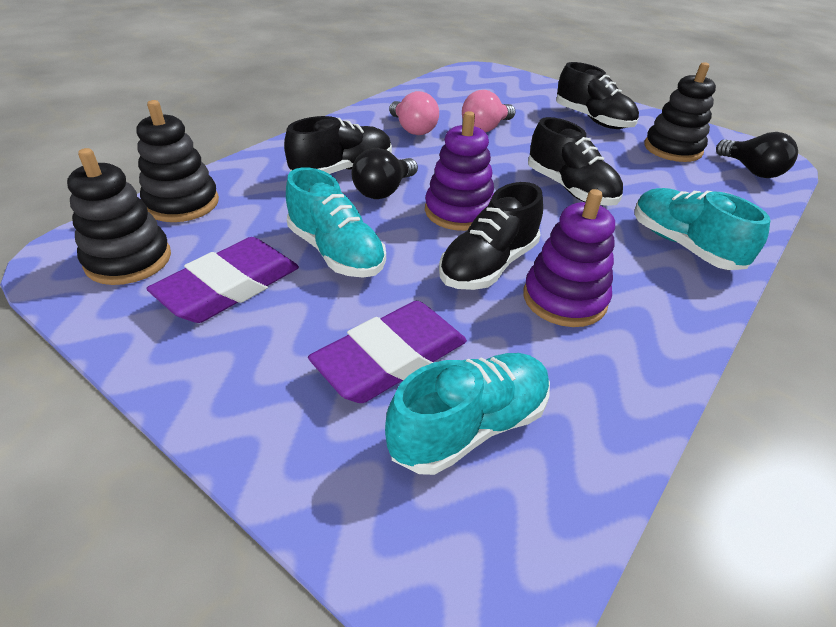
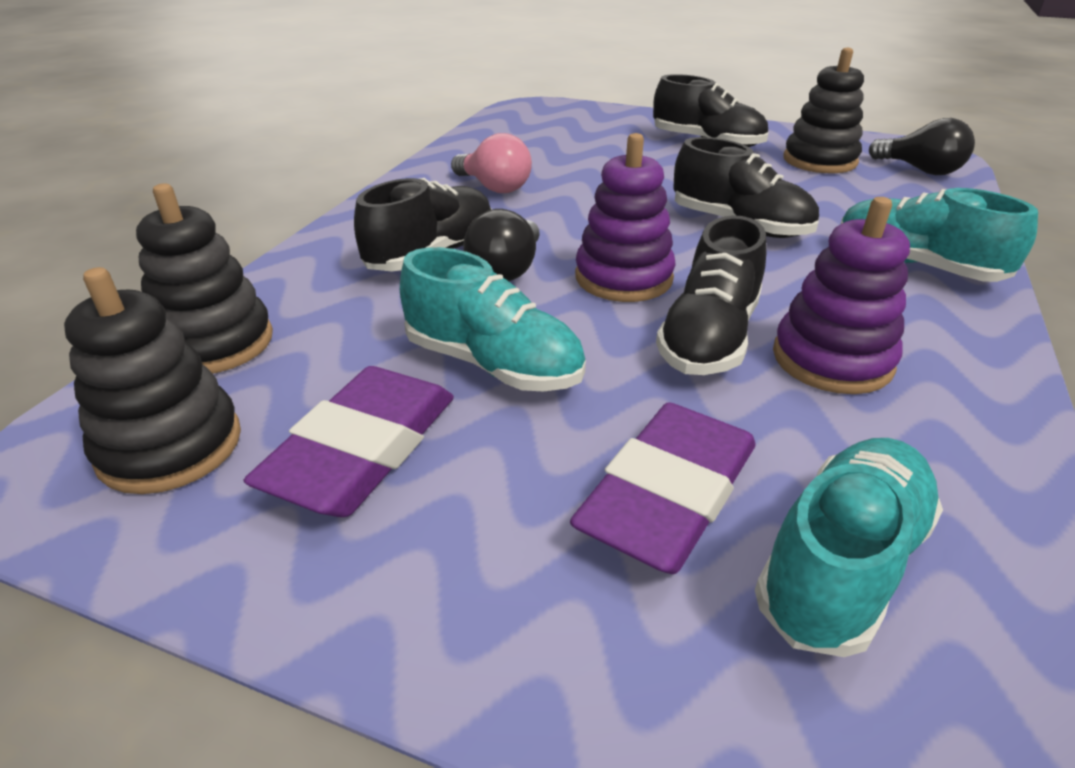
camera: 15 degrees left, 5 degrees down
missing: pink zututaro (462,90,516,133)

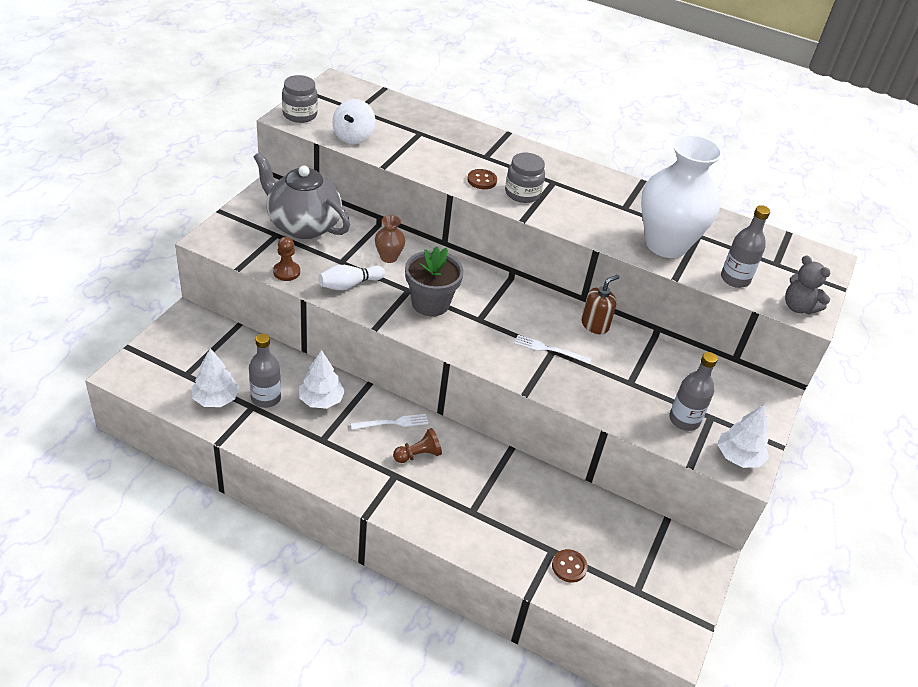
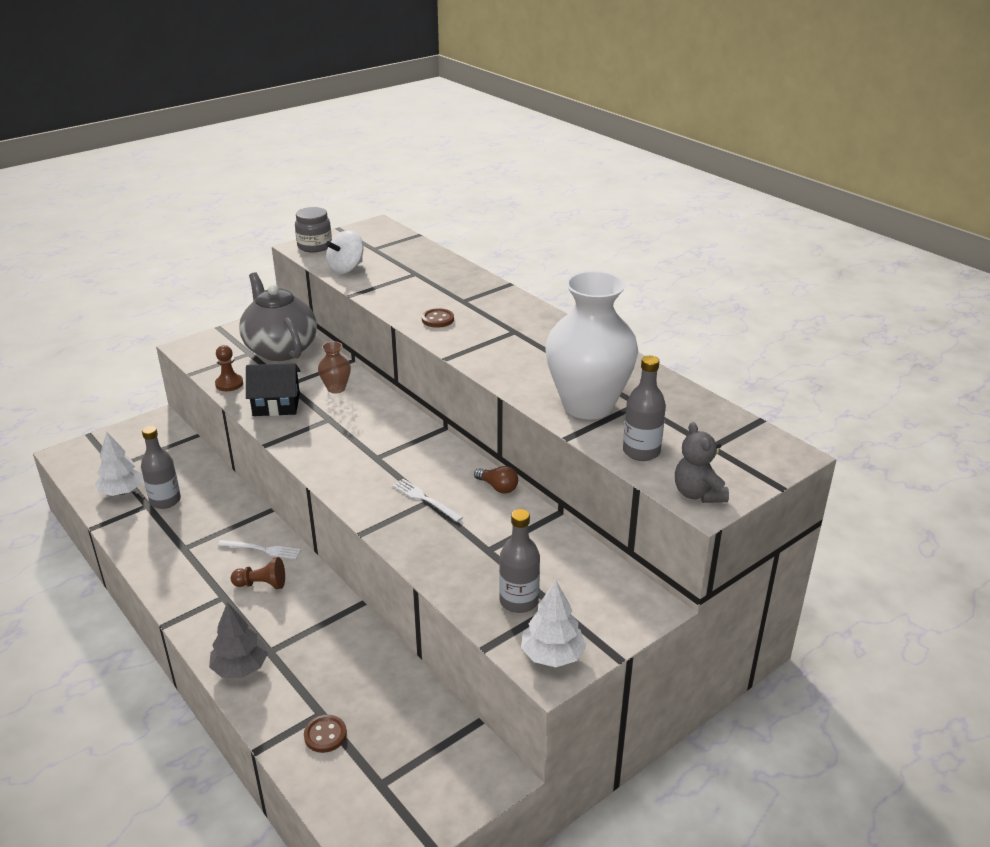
camera: 30 degrees right, 10 degrees down
missing: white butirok (299,350,345,409); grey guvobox (405,246,464,316); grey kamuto (505,153,545,203)
appeared: grey butirok (209,602,268,678)
exchanged: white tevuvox (318,265,385,290) to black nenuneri (246,363,300,416); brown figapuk (581,275,620,334) to brown zututaro (474,466,518,494)

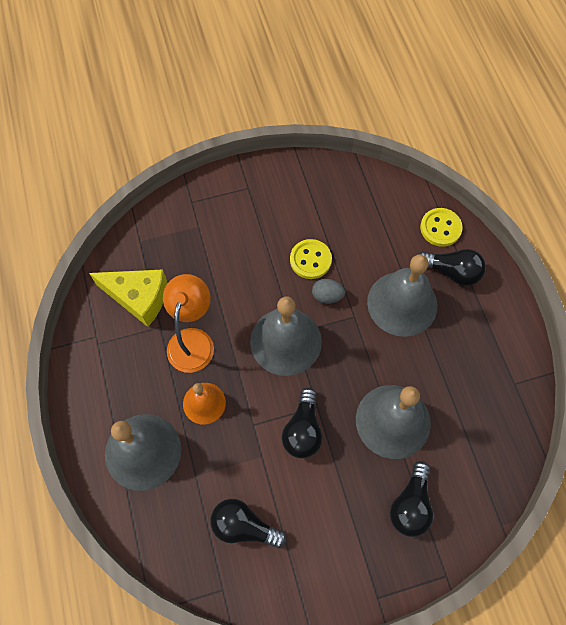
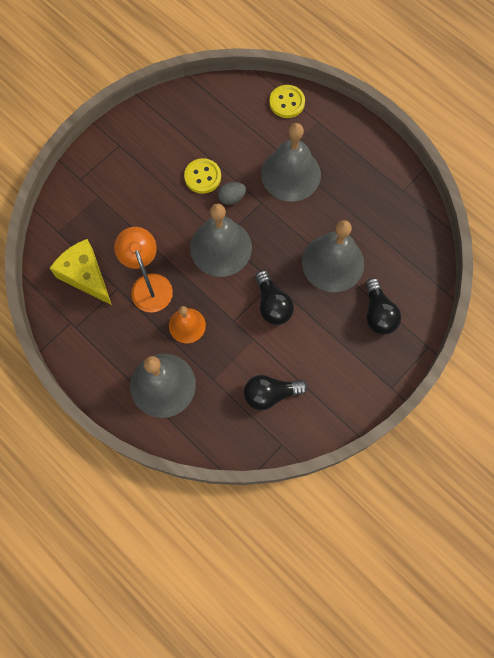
camera: 30 degrees left, 5 degrees up
missing: black zututaro (419,249,486,286)
spun: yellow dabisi (89,269,167,327) = (50,239,112,305) 120 degrees counterclockwise

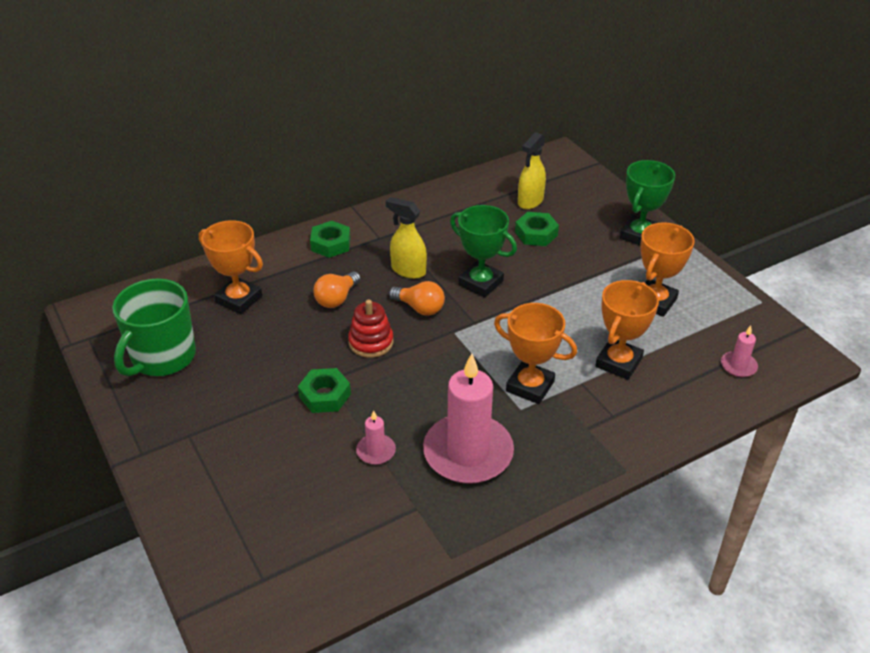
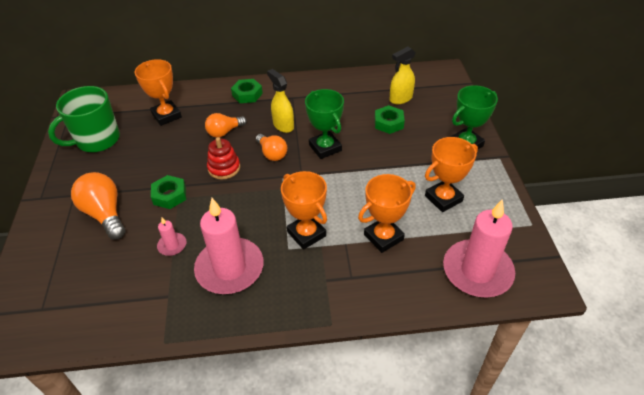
camera: 25 degrees right, 5 degrees up
appeared: orange zututaro (71,172,125,240)
size: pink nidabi (721,326,758,377) = (443,199,515,297) x2.28

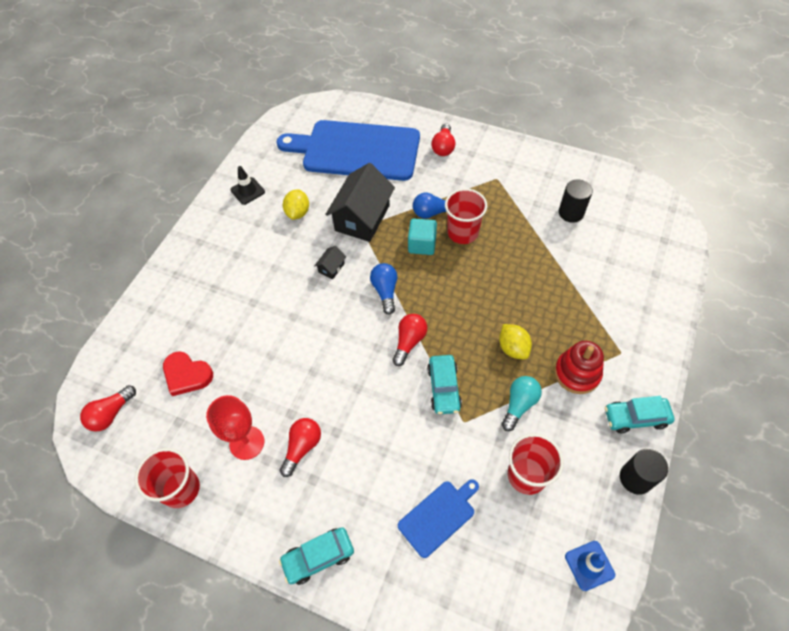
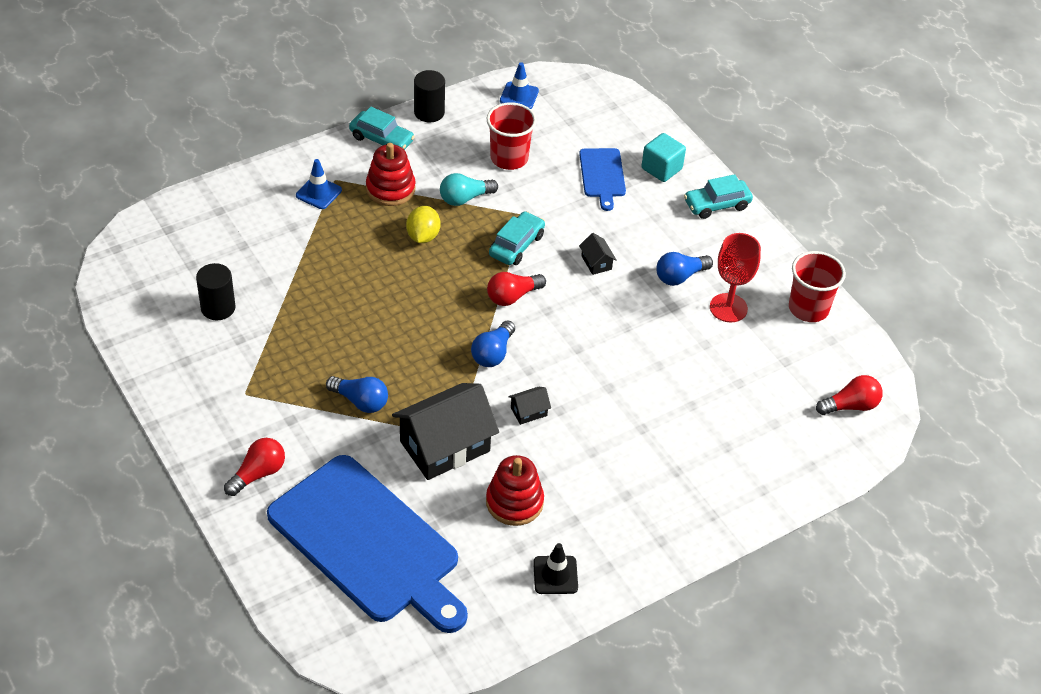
camera: 150 degrees left, 10 degrees down
missing: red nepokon (163,351,213,396); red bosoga (445,189,487,244)
appeared: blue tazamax (296,159,342,209); black nenuneri (579,233,616,275)
relocated: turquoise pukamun (408,218,437,255) to (641,133,686,182)
exchanged: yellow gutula (283,189,309,220) to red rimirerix (486,455,544,526)
colour: red zututaro (280,418,321,477) to blue zututaro (656,252,713,286)
spun: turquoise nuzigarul (279,527,354,585) = (684,174,753,219) 150 degrees clockwise; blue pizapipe (398,479,479,558) = (579,148,626,211) 90 degrees counterclockwise

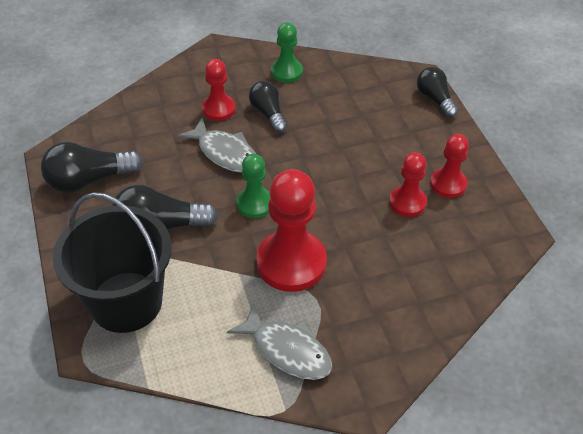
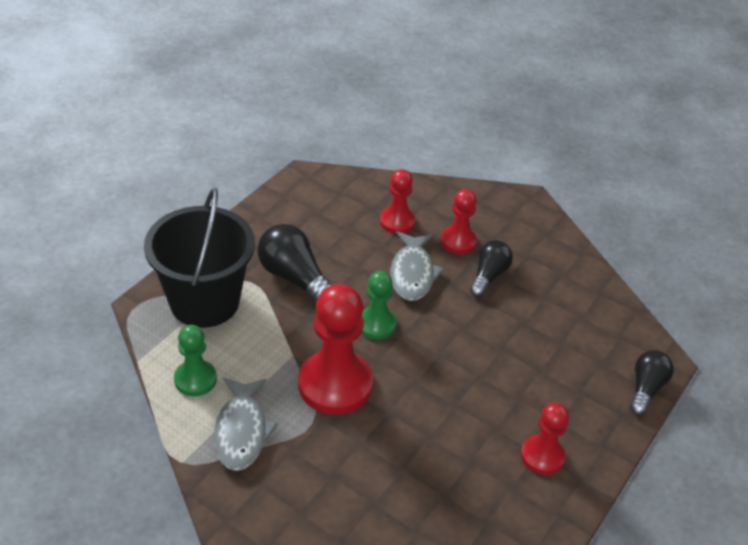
camera: 50 degrees right, 5 degrees down
missing: black zututaro (41,142,143,193)
relocated: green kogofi (271,22,303,83) to (174,325,217,396); red kogofi (389,152,427,217) to (380,169,415,234)

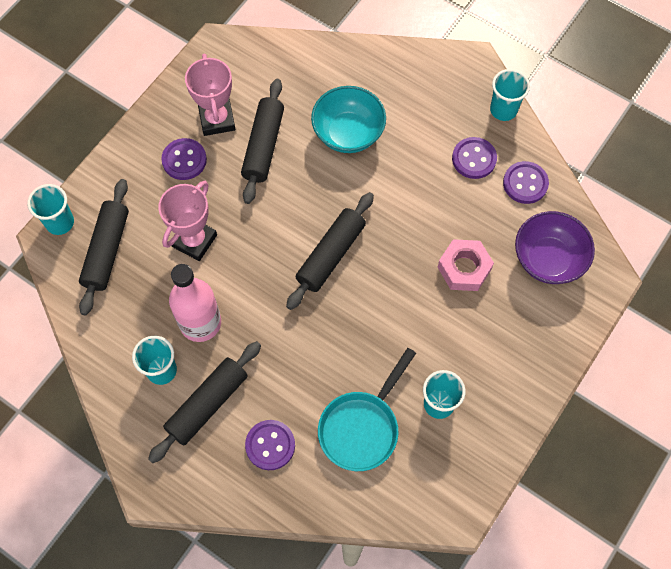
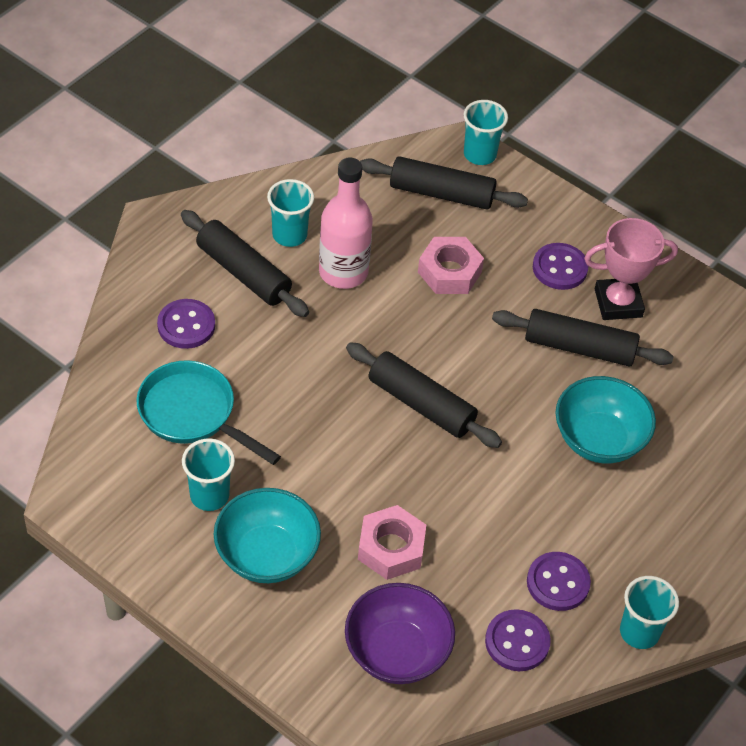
camera: 90 degrees right, 15 degrees down
appeared: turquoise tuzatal (214,488,321,583)
exchanged: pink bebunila (158,181,217,261) to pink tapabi (418,237,484,294)

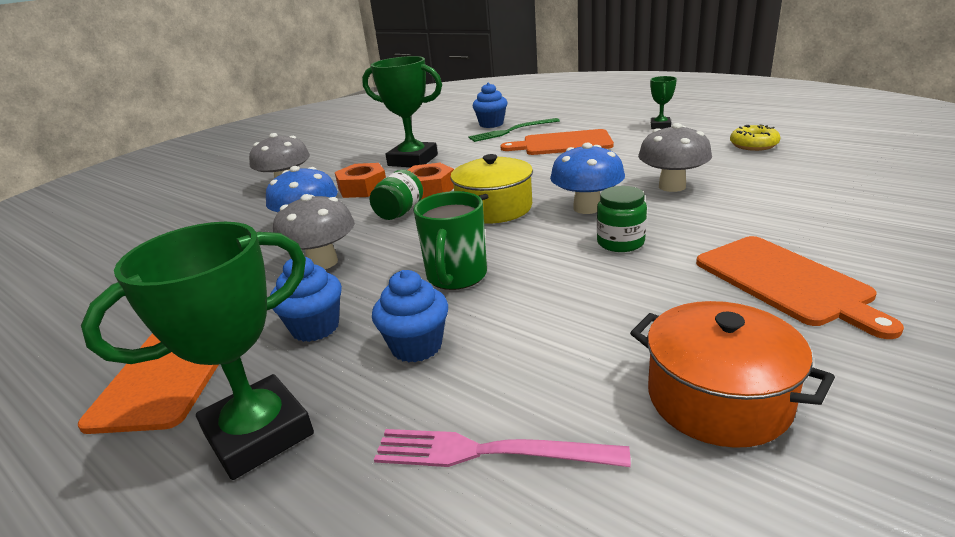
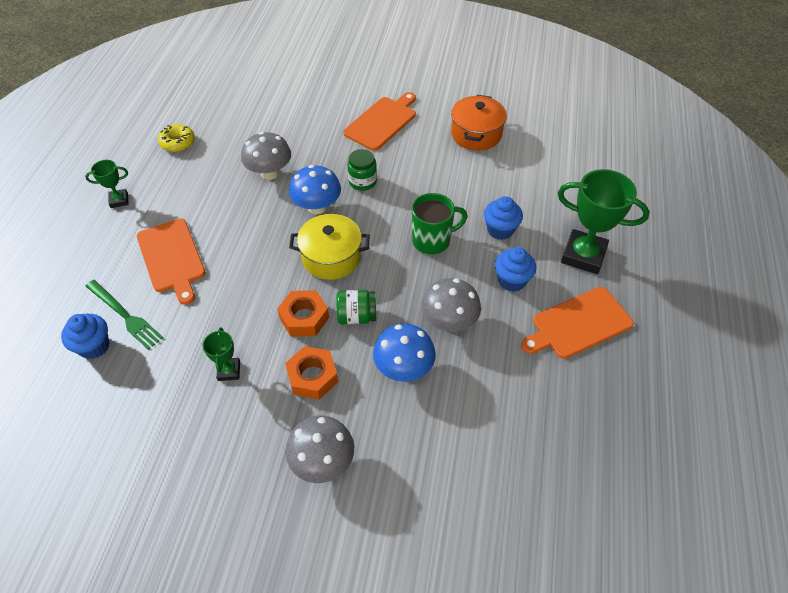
camera: 120 degrees left, 25 degrees up
missing: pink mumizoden (374,429,631,467)
size: green bebunila (362,56,442,167) = (202,327,240,381) x0.50

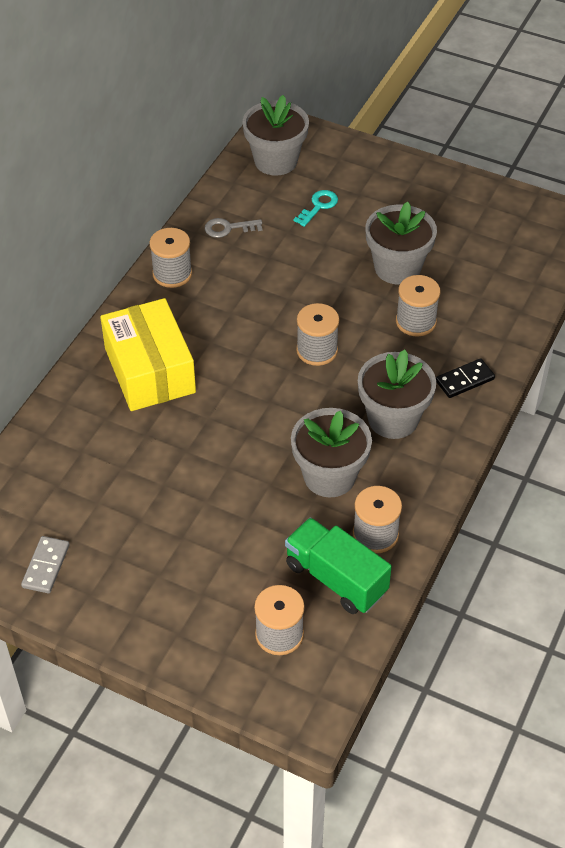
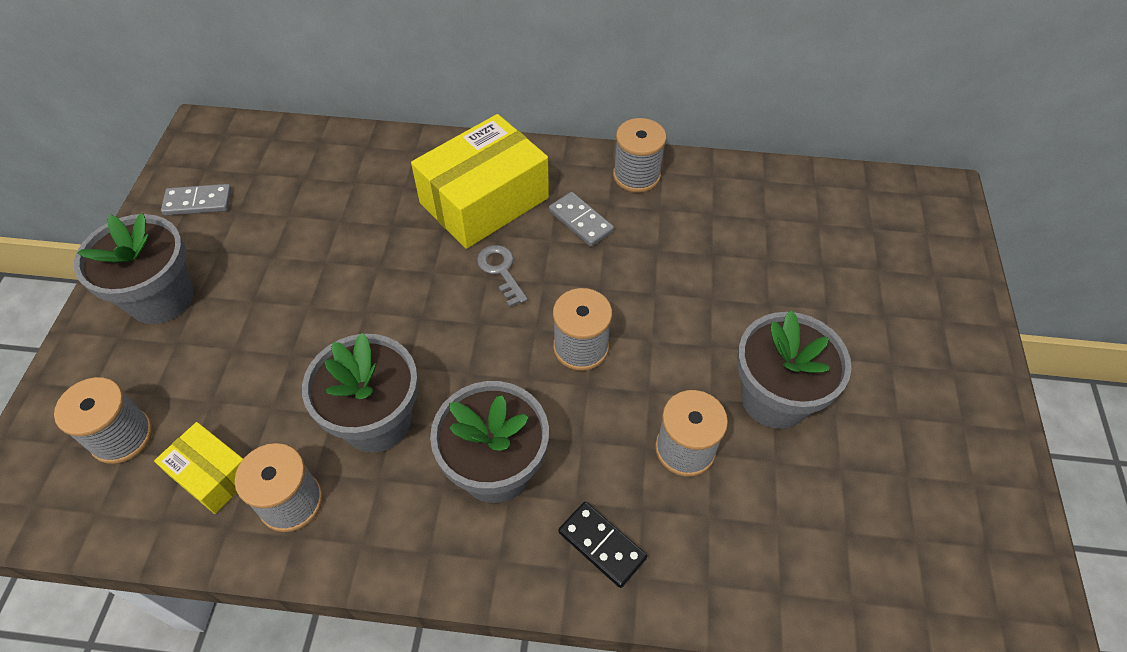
camera: 70 degrees right, 5 degrees up
missing: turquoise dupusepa (293,190,338,227)
appeared: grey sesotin (549,192,614,247)
relocated: grey dupusepa (205,218,262,238) to (477,245,528,307); grey guvobox (242,95,309,176) to (74,213,193,324)
exchanged: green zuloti (285,517,392,614) to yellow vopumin (154,422,243,514)

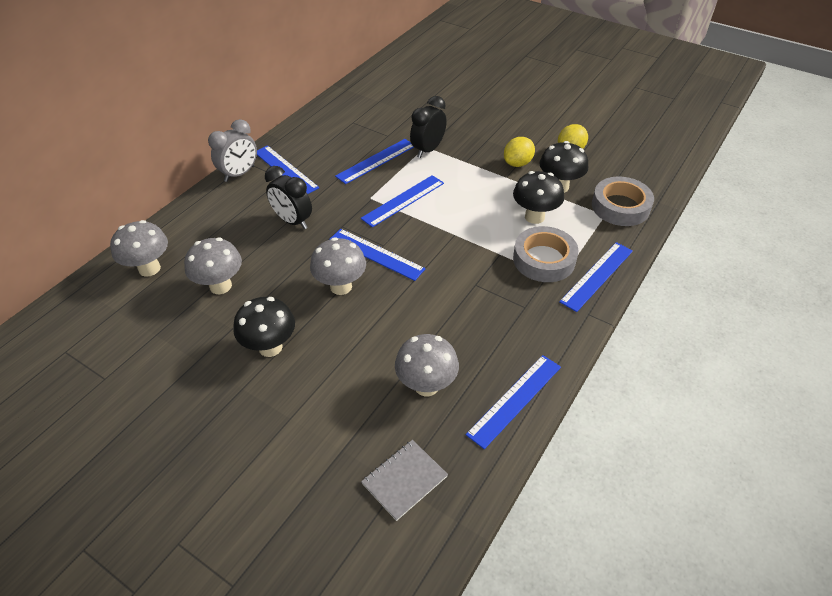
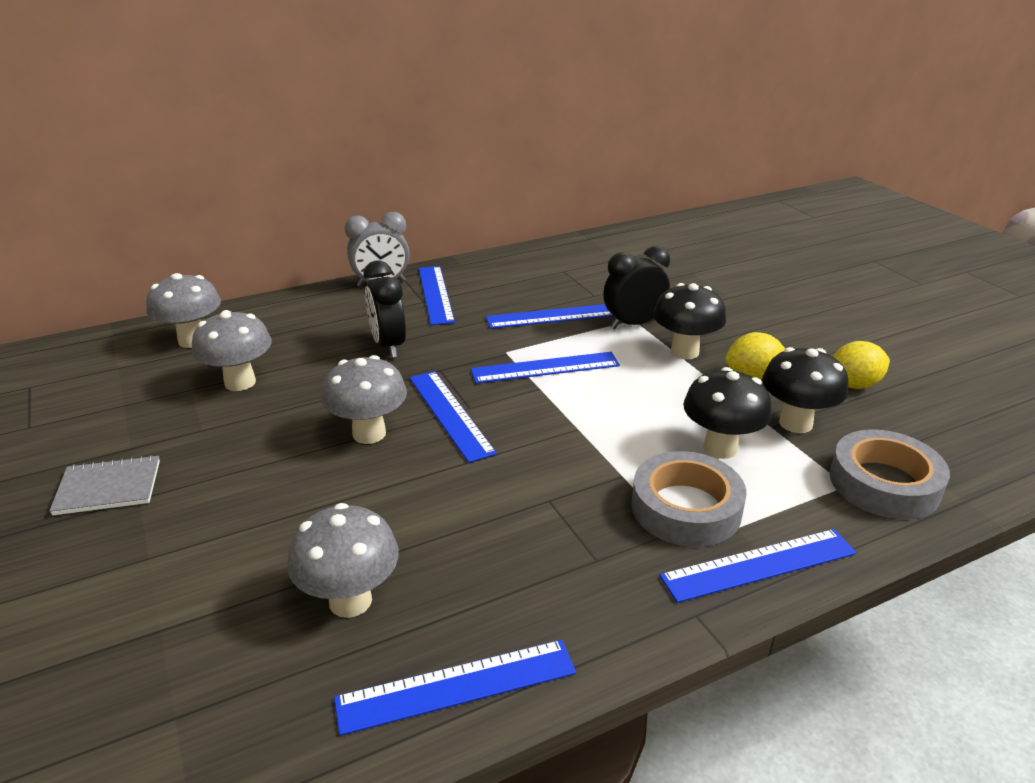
camera: 30 degrees right, 15 degrees down
relocated: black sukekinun (234,297,295,357) to (653,283,726,359); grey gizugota (361,440,448,521) to (49,455,160,515)

